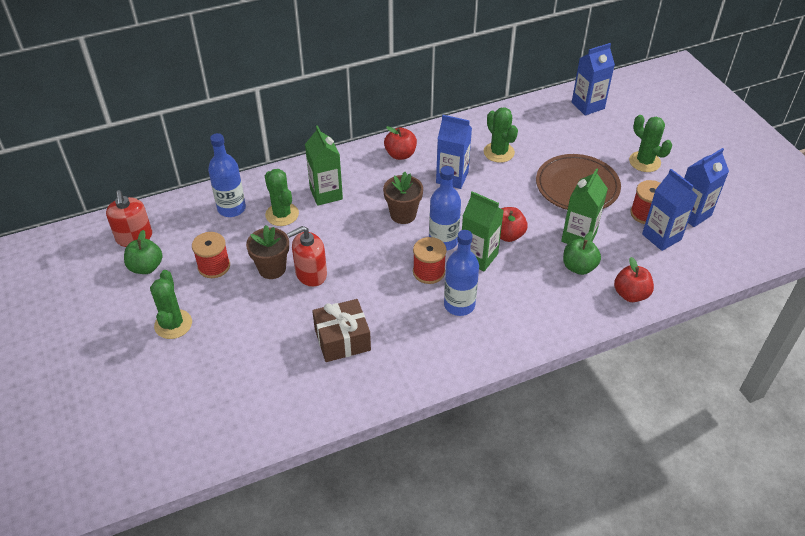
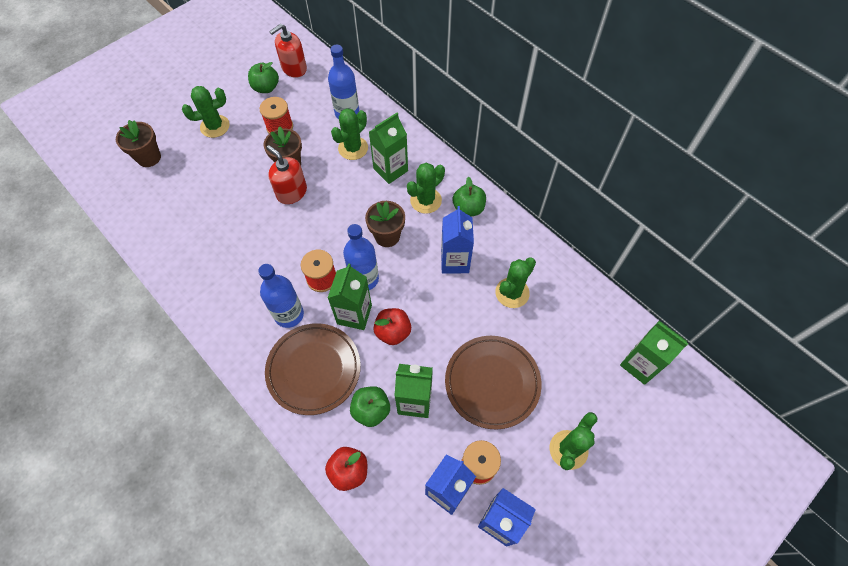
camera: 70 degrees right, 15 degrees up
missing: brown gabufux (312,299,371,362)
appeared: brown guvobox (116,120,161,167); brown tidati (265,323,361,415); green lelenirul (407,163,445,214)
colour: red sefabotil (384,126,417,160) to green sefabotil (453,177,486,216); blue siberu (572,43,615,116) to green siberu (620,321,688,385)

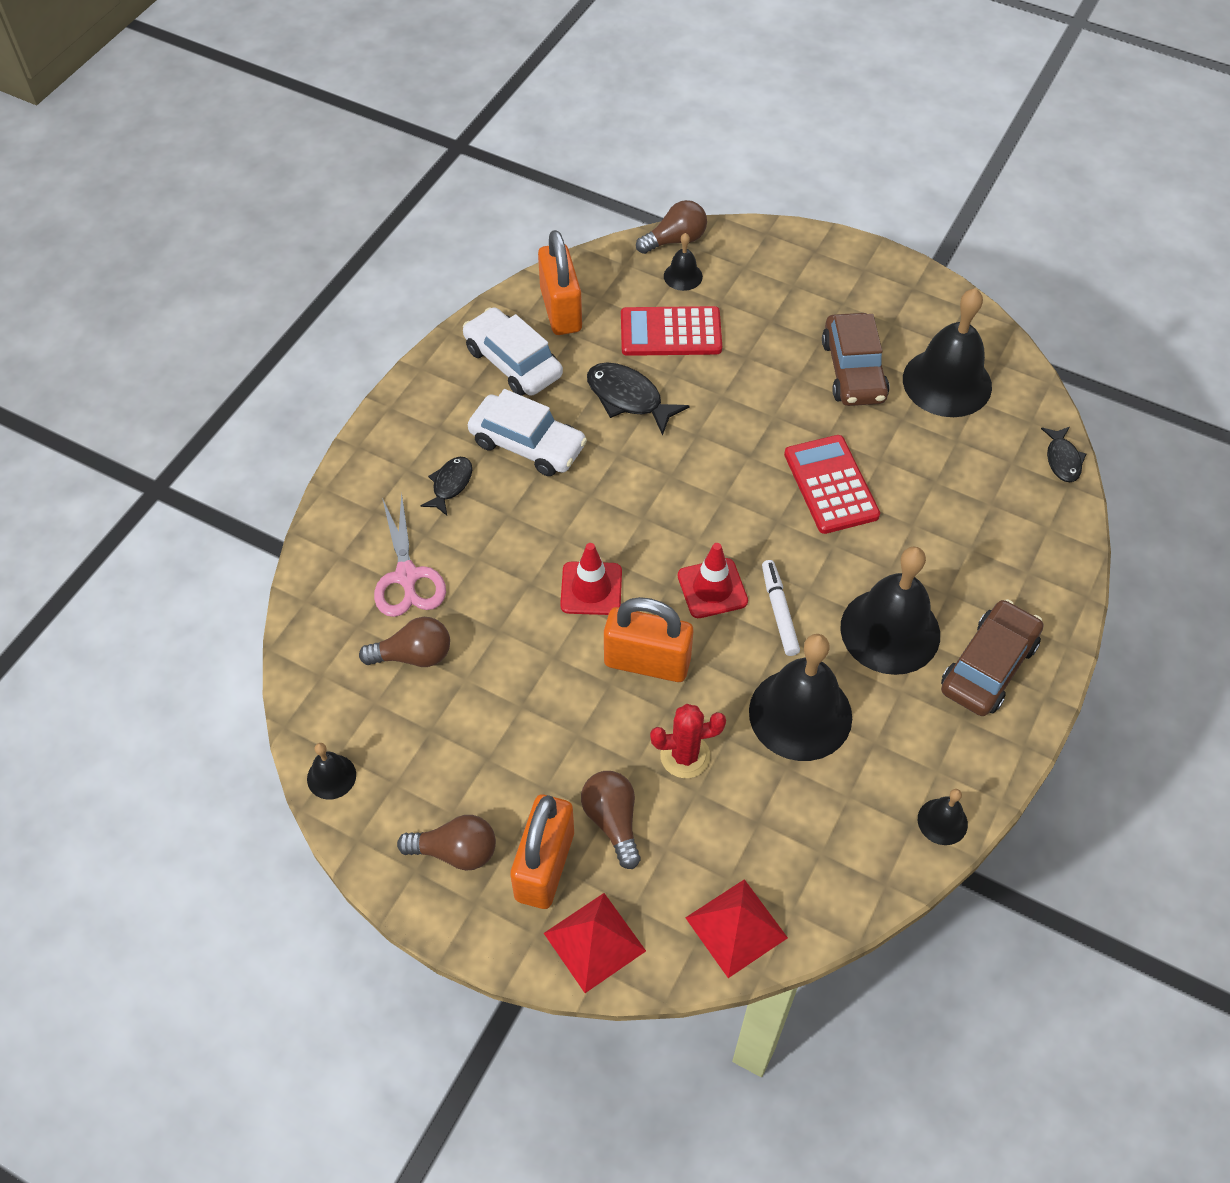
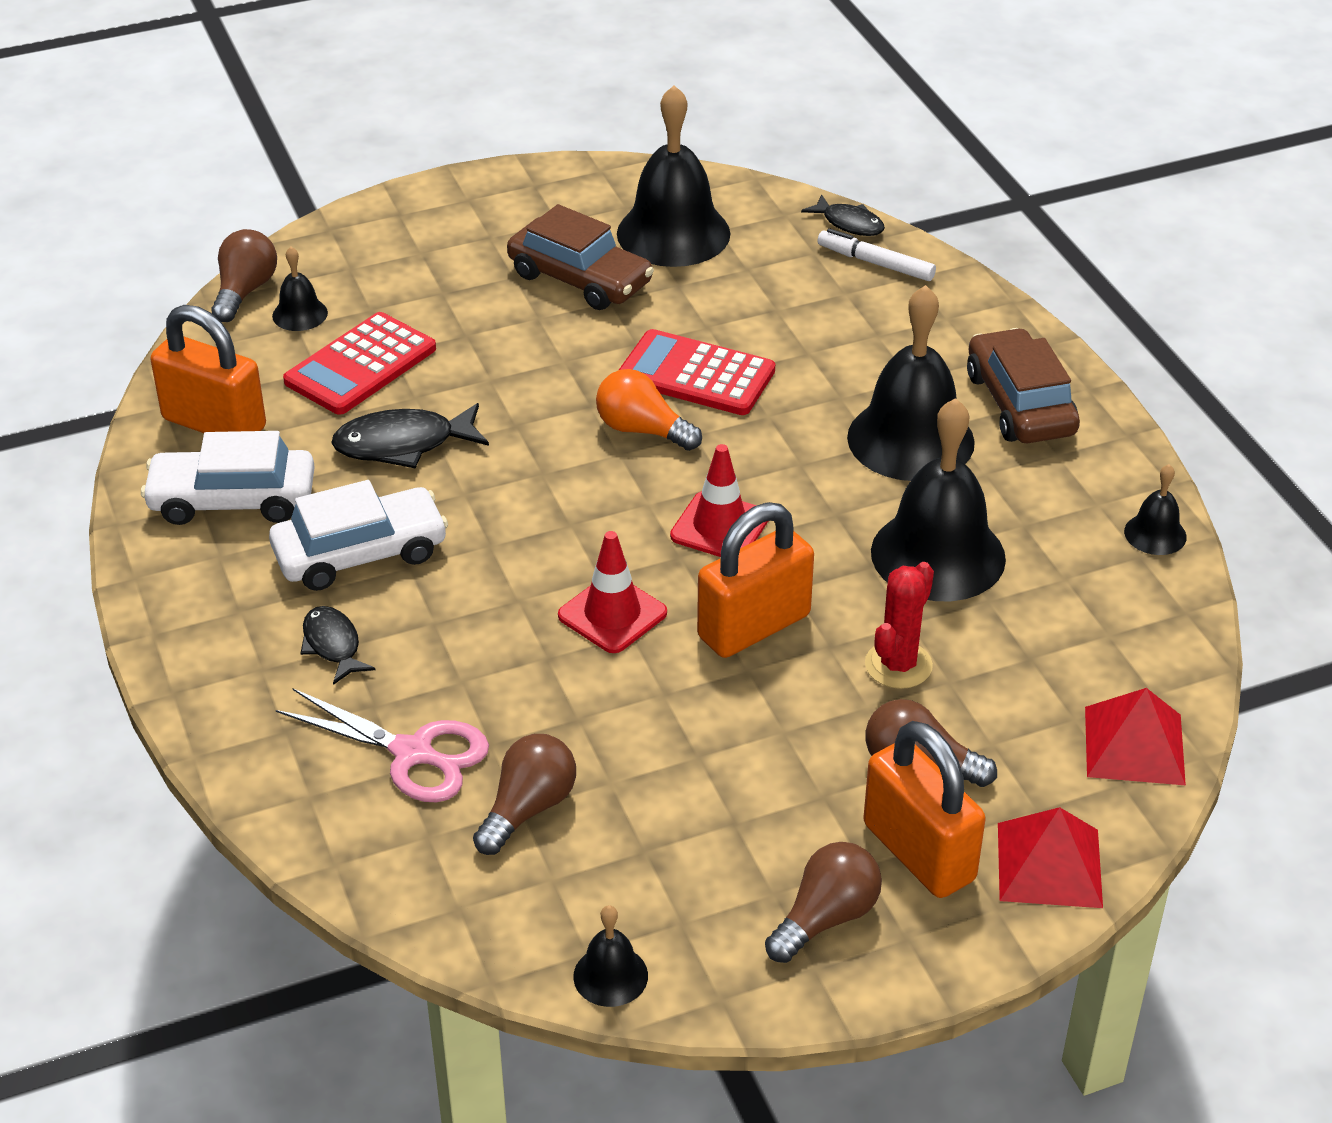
camera: 50 degrees left, 15 degrees down
appeared: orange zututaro (596,369,702,451)
relocated: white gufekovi (762,560,800,656) to (817,228,936,281)

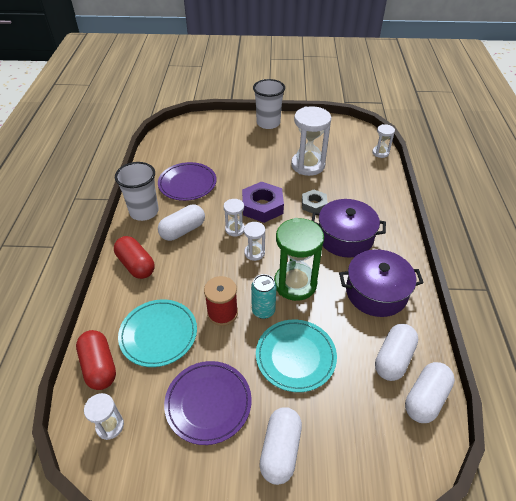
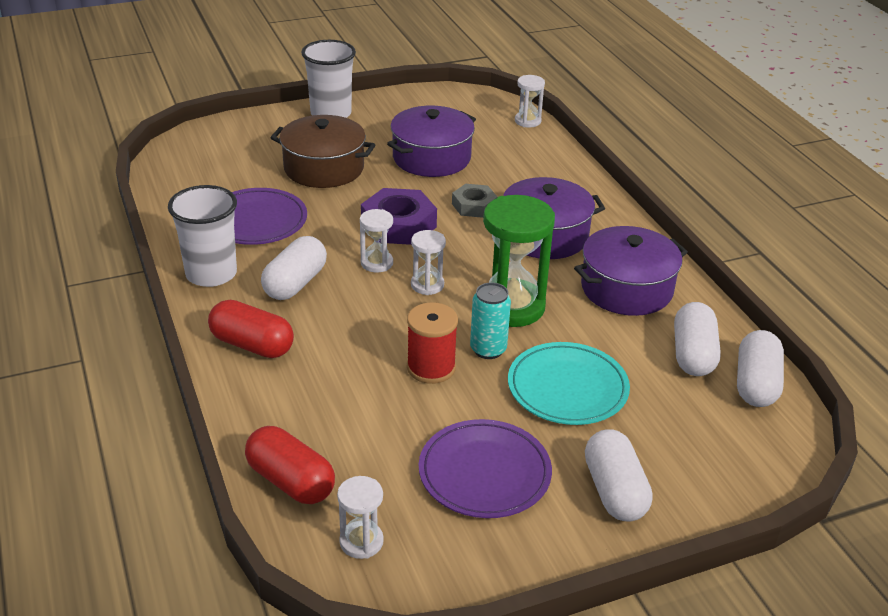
camera: 25 degrees left, 10 degrees down
missing: turquoise tidati (118,299,197,367)
appeared: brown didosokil (271,115,375,188)
exchanged: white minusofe (291,106,331,176) to purple didosokil (387,106,476,177)

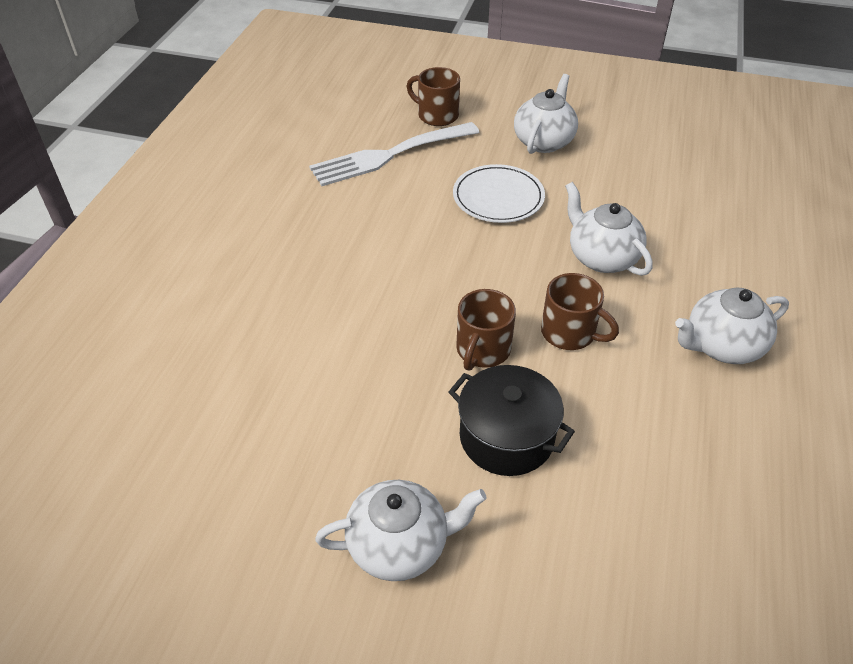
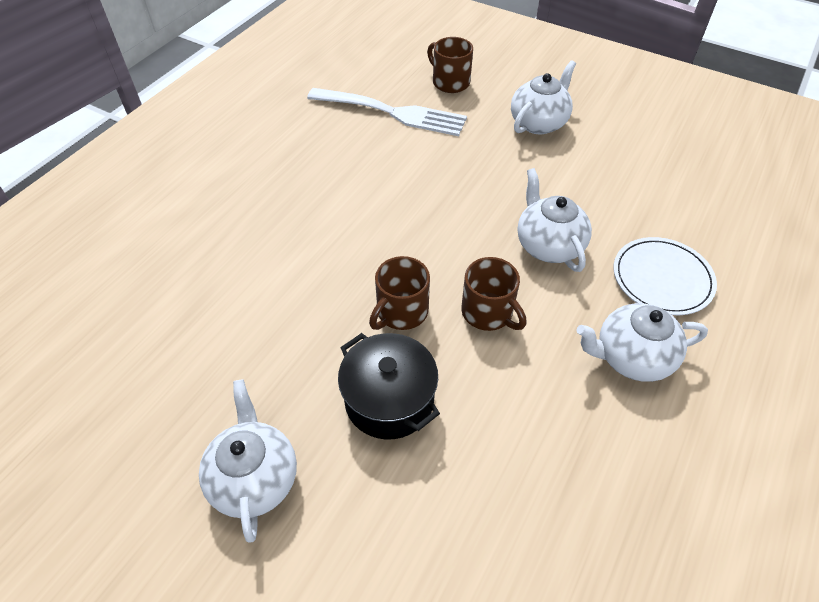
camera: 15 degrees right, 5 degrees up
relocated: white tidati (453,164,545,223) to (614,237,717,315)
spun: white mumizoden (309,122,480,186) = (307,88,467,136) 150 degrees counterclockwise; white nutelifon (315,480,487,581) = (199,379,297,543) 105 degrees counterclockwise

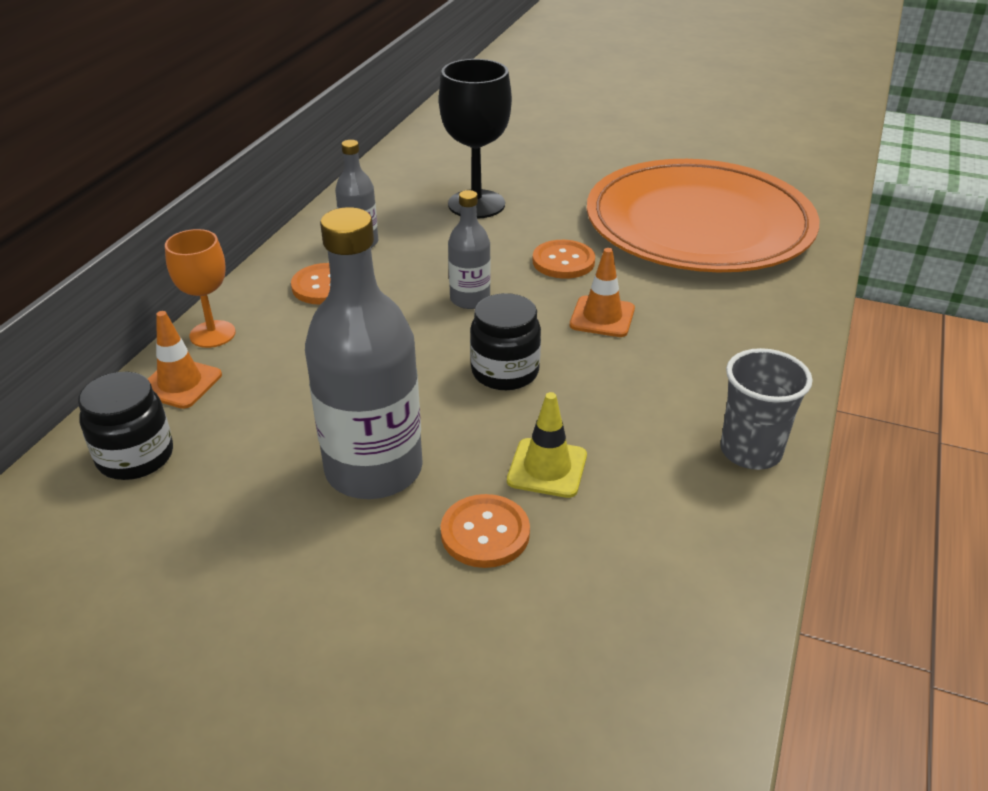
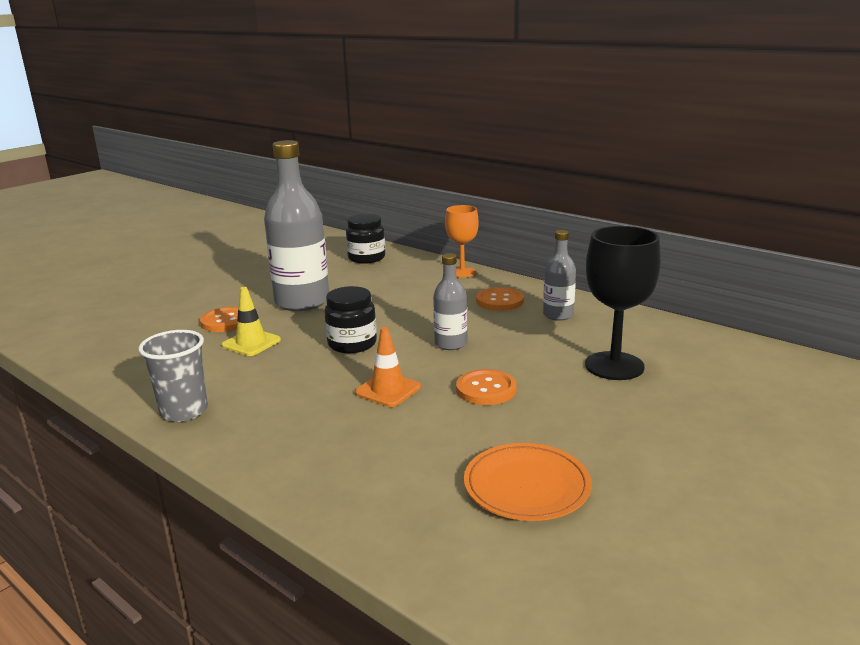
camera: 110 degrees right, 15 degrees down
missing: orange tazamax (148,311,222,409)
size: orange tidati (587,159,819,272) = (464,443,592,521) x0.44

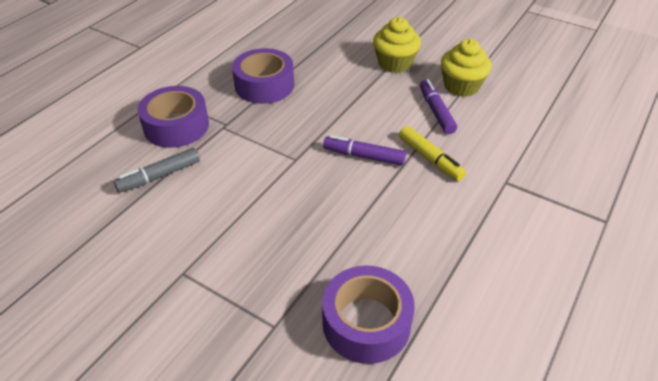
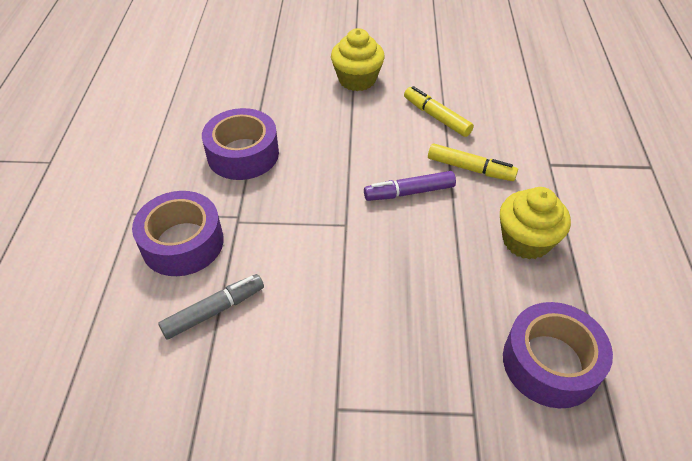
camera: 30 degrees left, 5 degrees up
relocated: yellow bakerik (441,39,492,97) to (500,187,571,260)
colour: purple gufekovi (420,79,457,134) to yellow gufekovi (404,86,474,137)
spun: grey gufekovi (113,148,200,193) = (158,274,264,340) 150 degrees counterclockwise

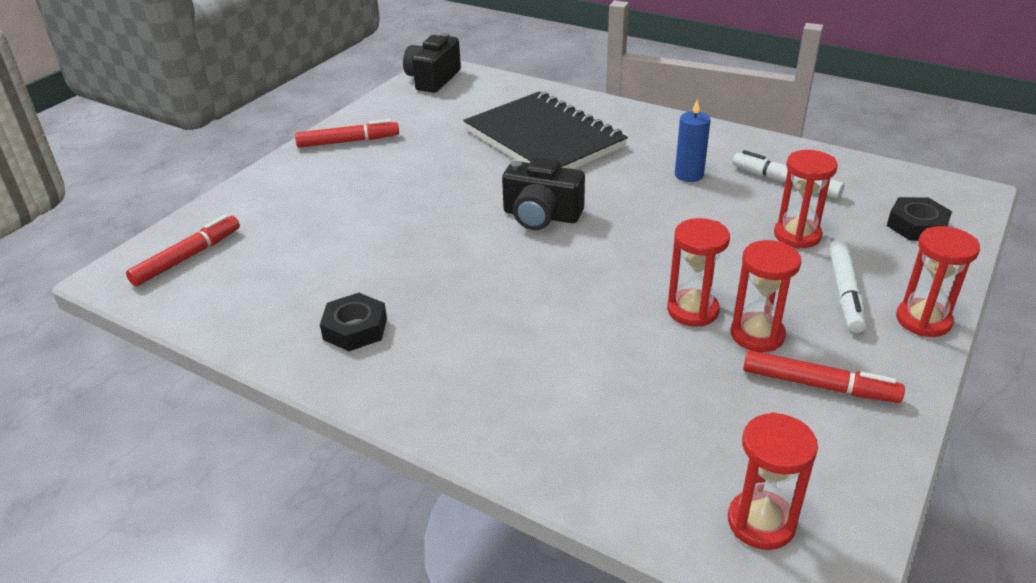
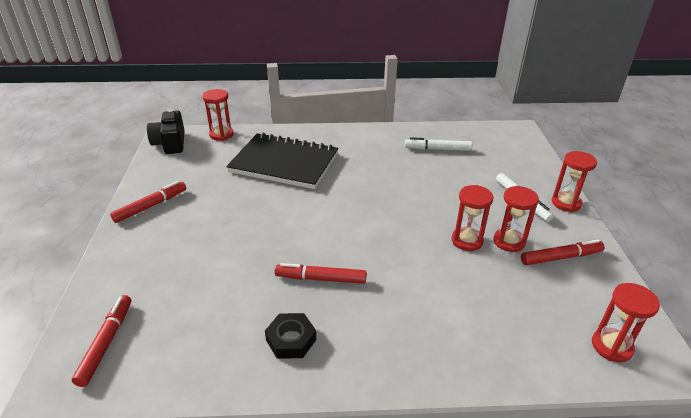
camera: 35 degrees left, 0 degrees up
missing: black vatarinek (502,157,585,230); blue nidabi (675,99,711,182); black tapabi (887,197,952,241)
appeared: red gufekovi (275,263,367,284)
relocated: red minusofe (774,150,838,248) to (202,89,234,141)

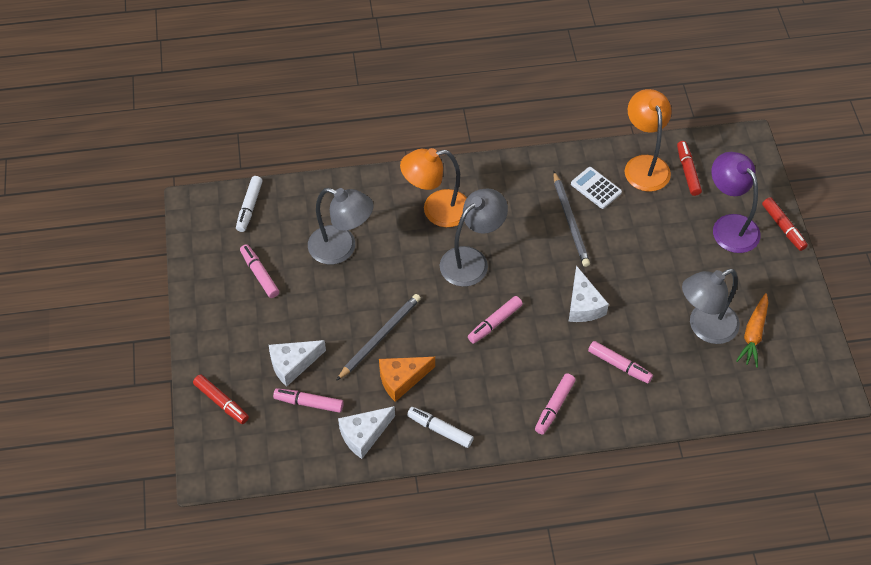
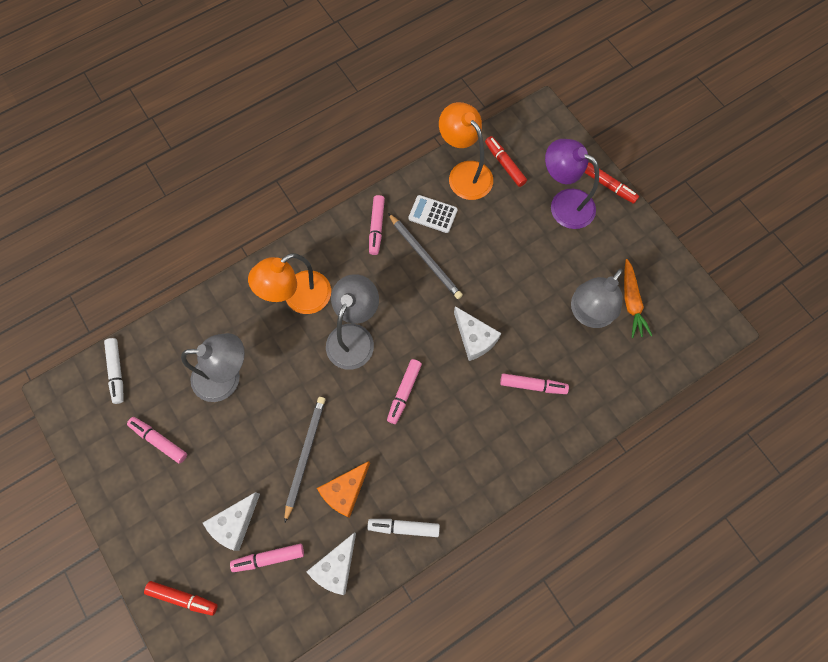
camera: 25 degrees left, 15 degrees up
relocated: pink gufekovi (535,374,576,435) to (369,195,385,255)

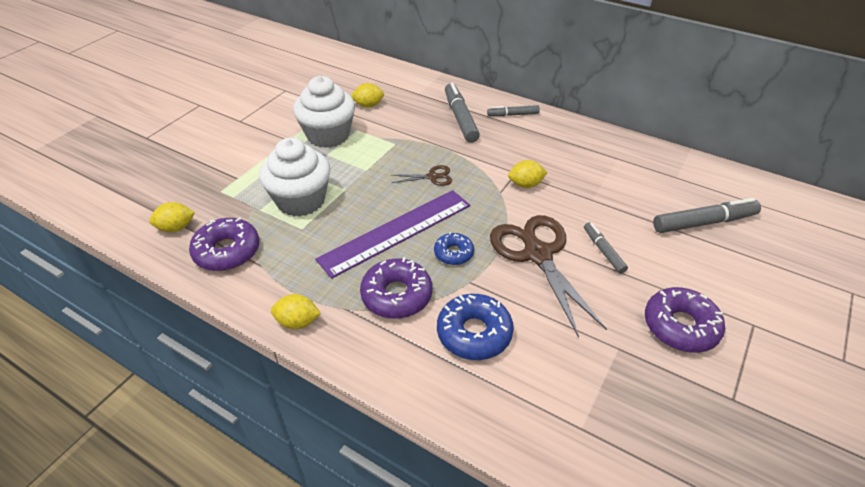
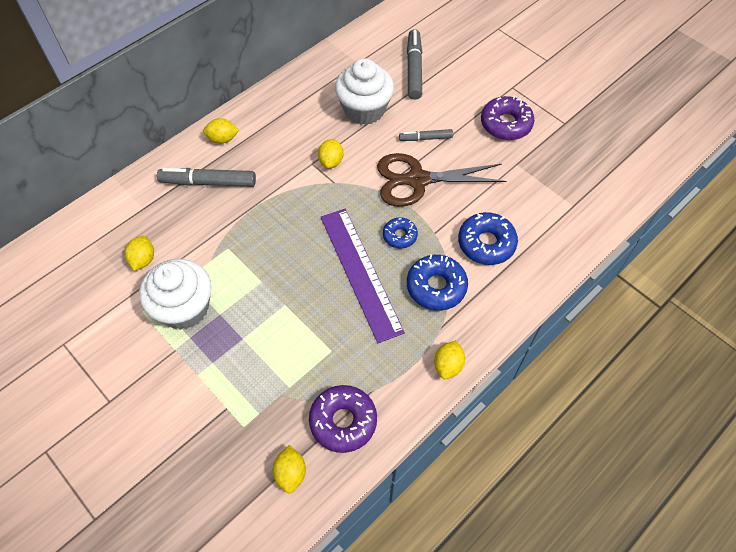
camera: 75 degrees left, 15 degrees up
missing: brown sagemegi (391,165,452,186)
relocated: white bakerik (259,138,331,217) to (335,58,394,125)
exchanged: grey gufekovi (487,105,540,116) to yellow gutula (203,118,239,144)
colour: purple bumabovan (360,257,432,319) to blue bumabovan (407,254,468,311)

